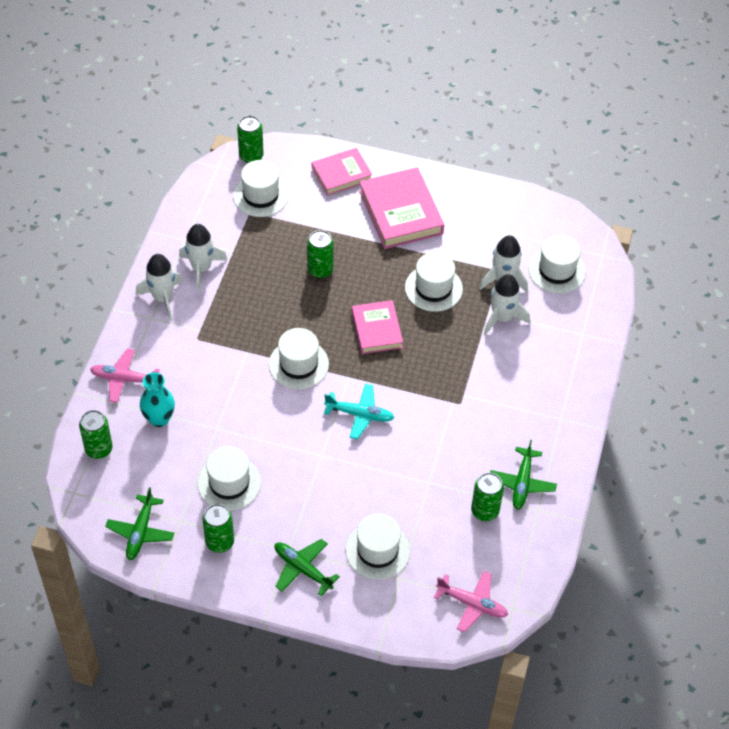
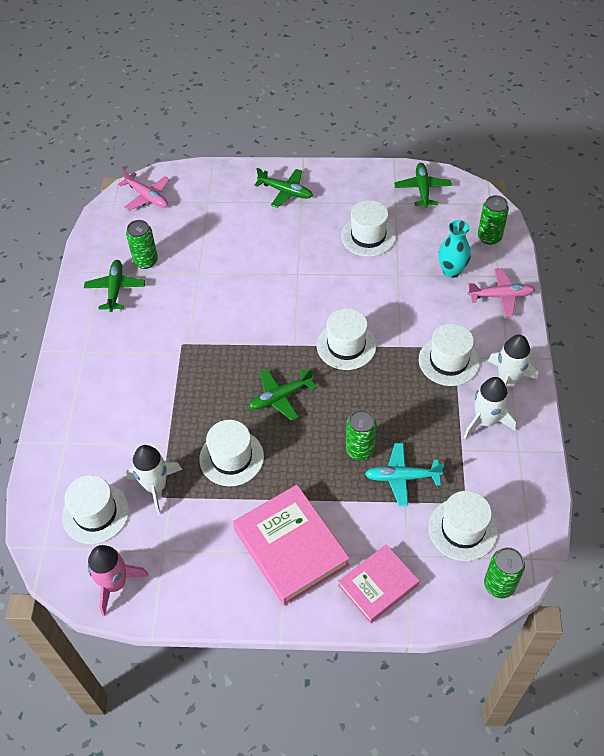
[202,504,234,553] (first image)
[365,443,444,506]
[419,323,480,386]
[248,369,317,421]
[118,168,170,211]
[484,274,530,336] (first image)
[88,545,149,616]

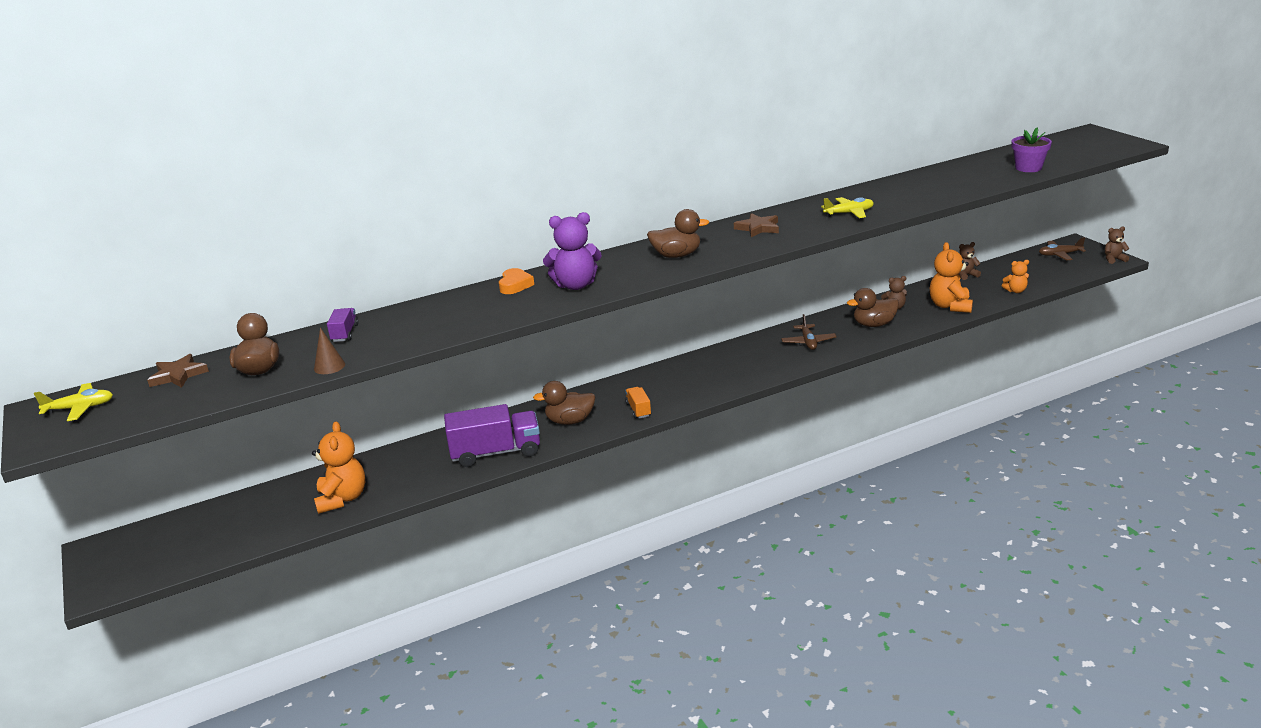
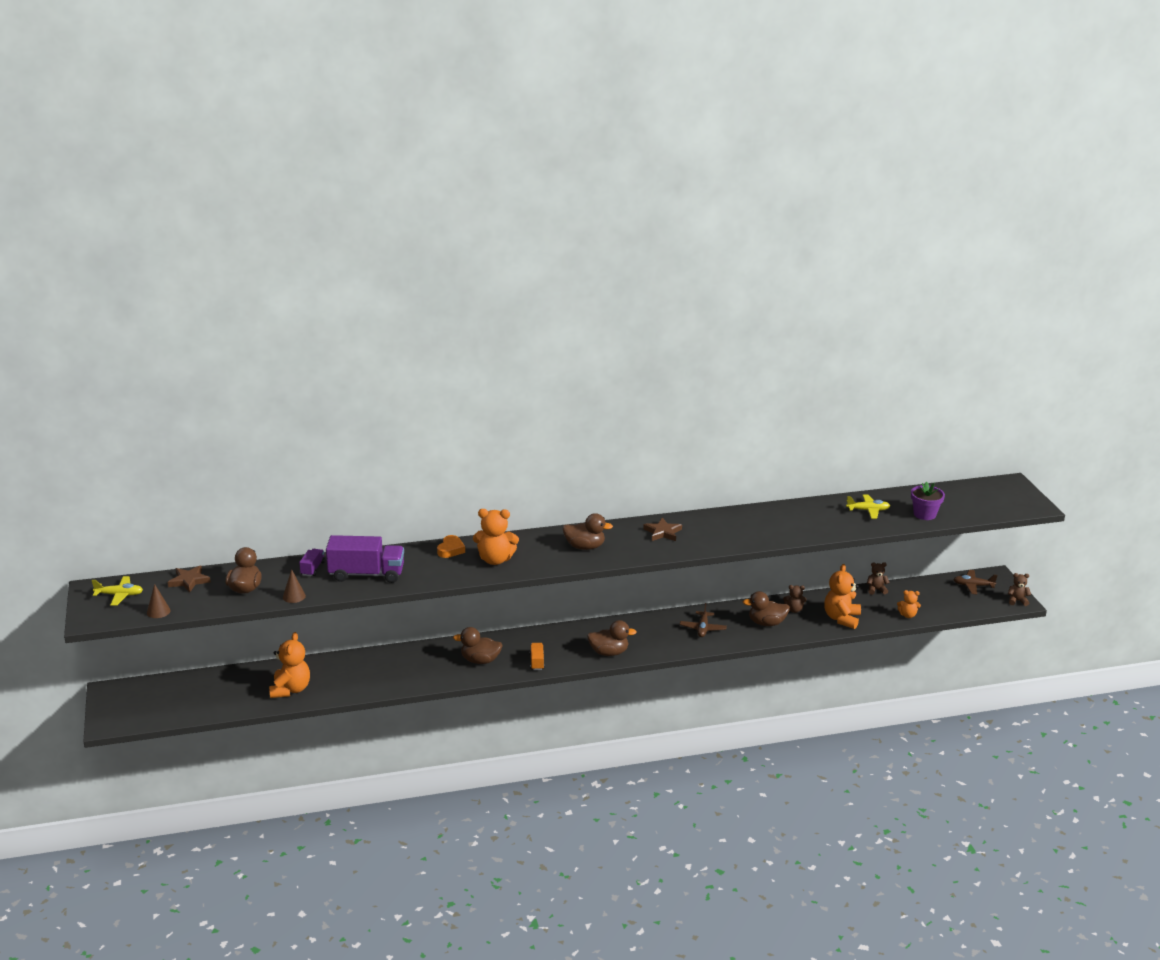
[326,535,404,583]
[473,509,519,565]
[846,494,890,519]
[147,584,171,618]
[587,620,636,656]

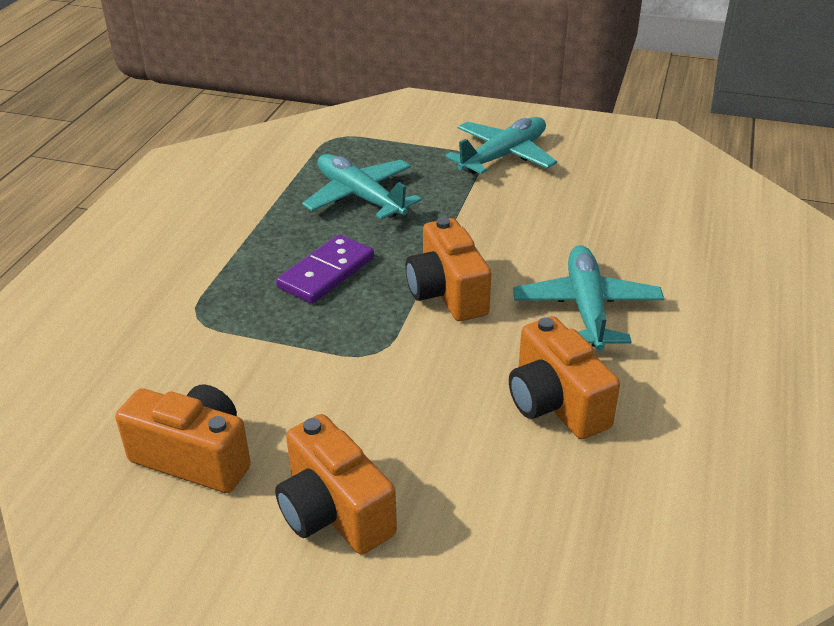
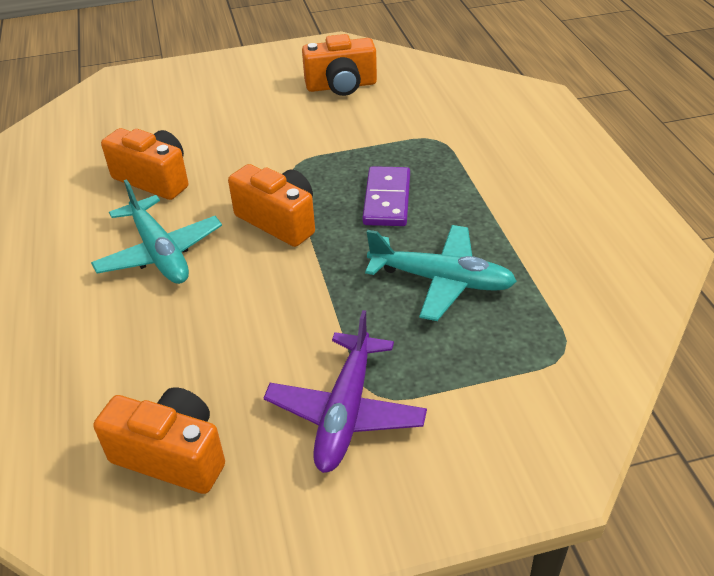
[93,387,225,494]
[264,310,427,473]

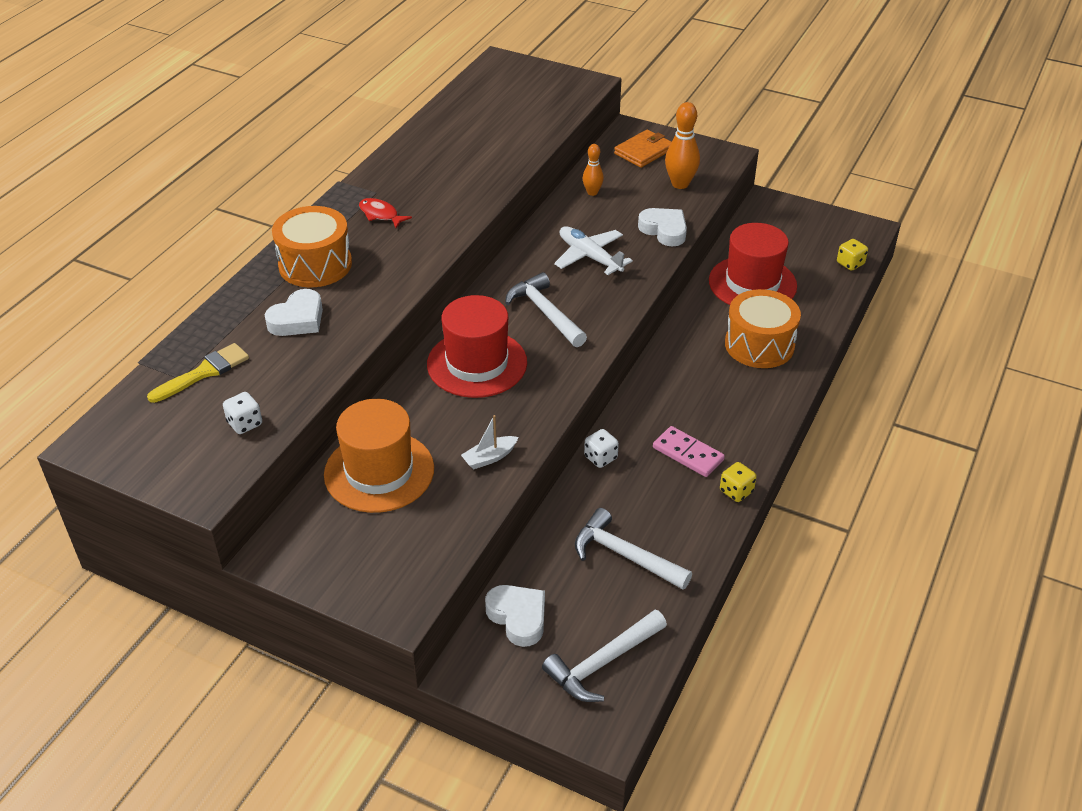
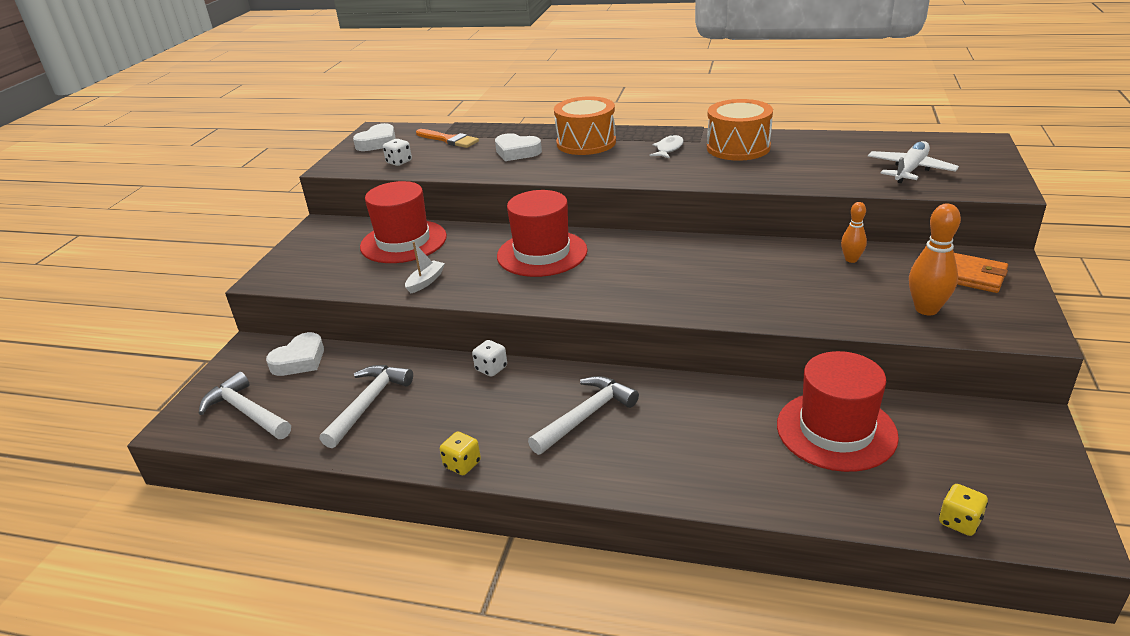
[416,129,479,148]
[360,181,447,263]
[650,134,684,159]
[405,242,445,293]
[528,376,639,455]
[868,141,959,183]
[353,123,395,151]
[653,426,725,477] (first image)
[707,99,773,161]

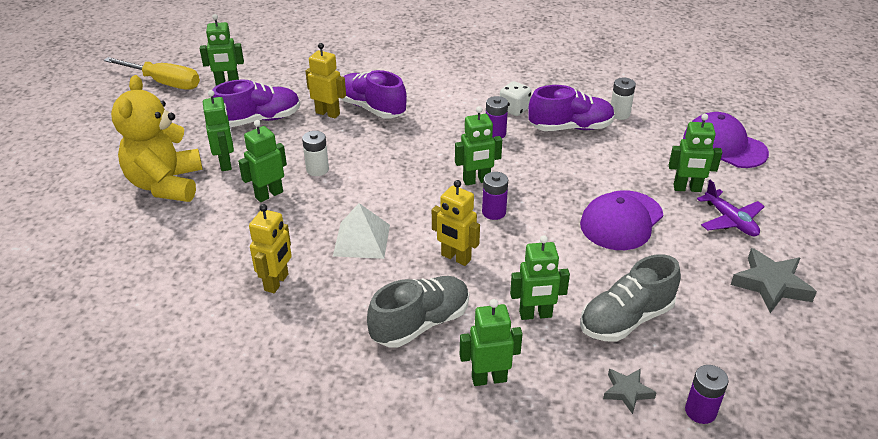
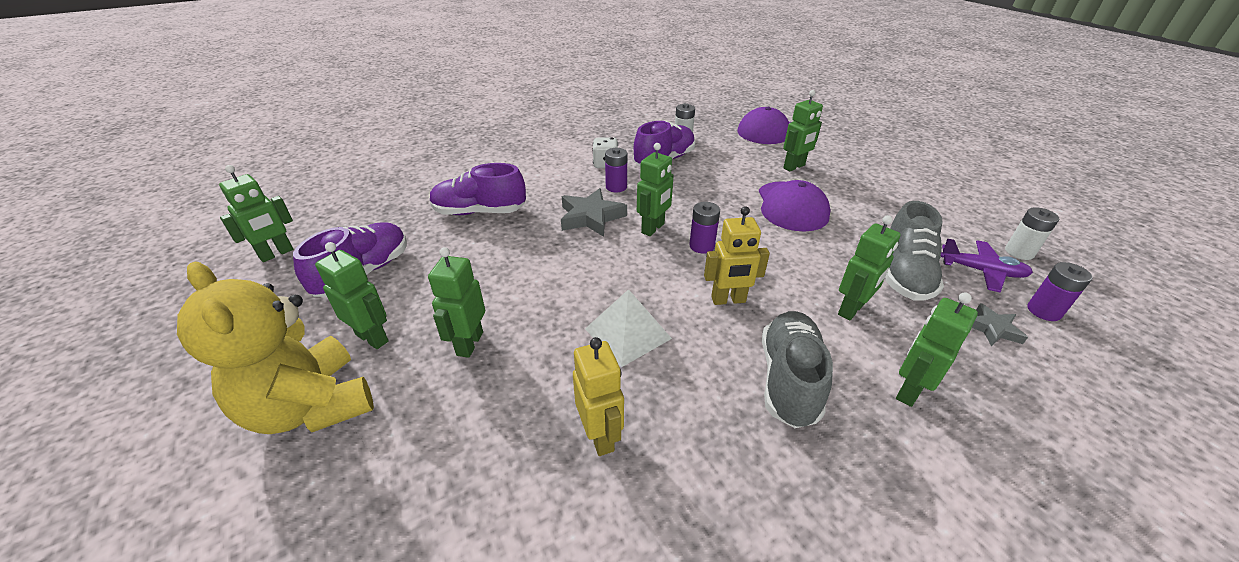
[104,57,200,90] (first image)
[1005,207,1059,260]
[306,43,346,118] (first image)
[941,239,1033,292]
[561,188,627,237]

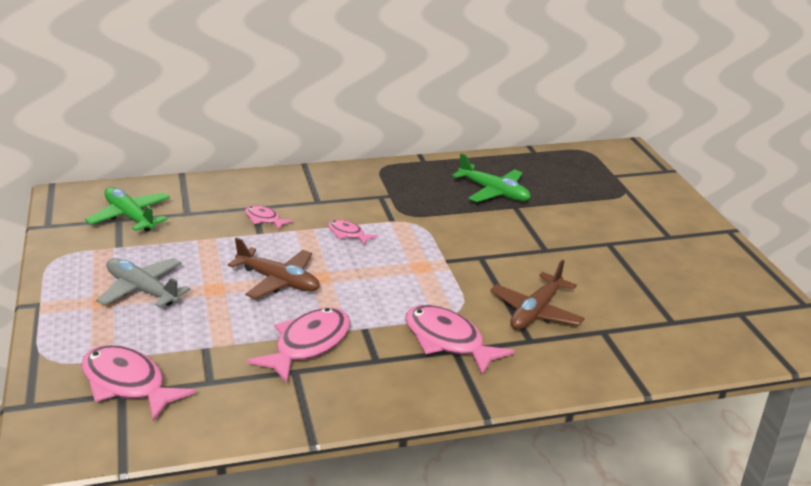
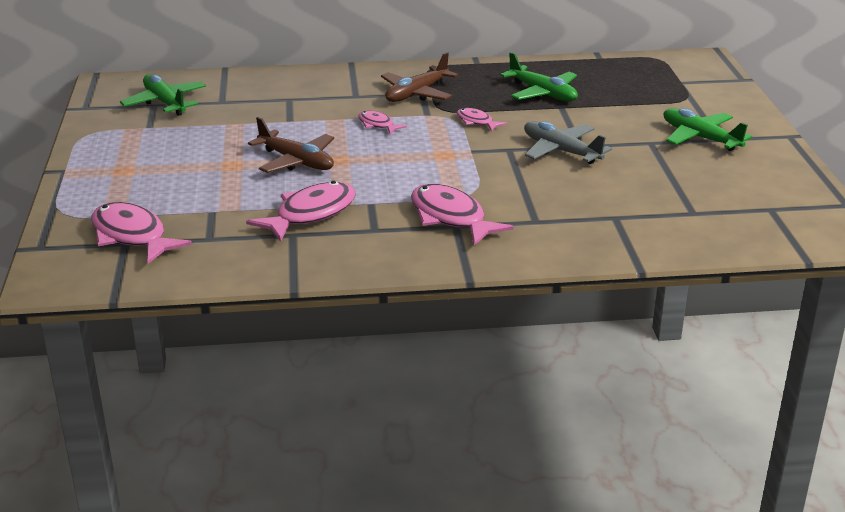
[524,121,612,164]
[457,108,507,132]
[381,52,458,102]
[664,108,752,151]

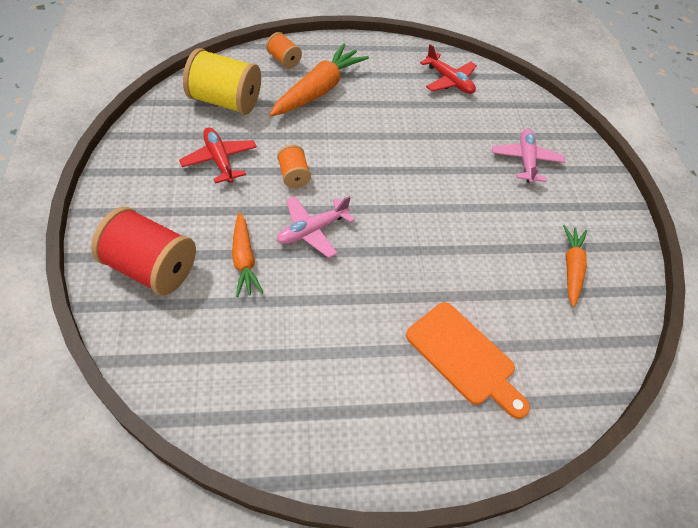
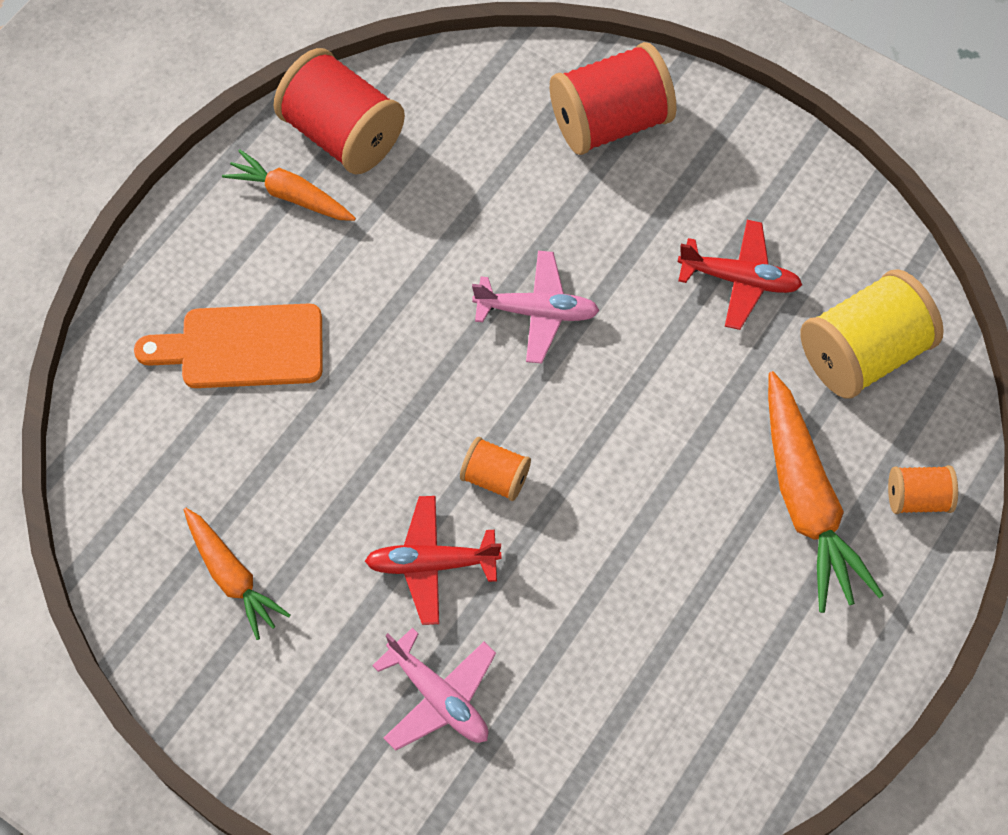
[222,150,356,221]
[460,437,531,501]
[472,251,600,364]
[365,496,501,625]
[274,48,405,174]

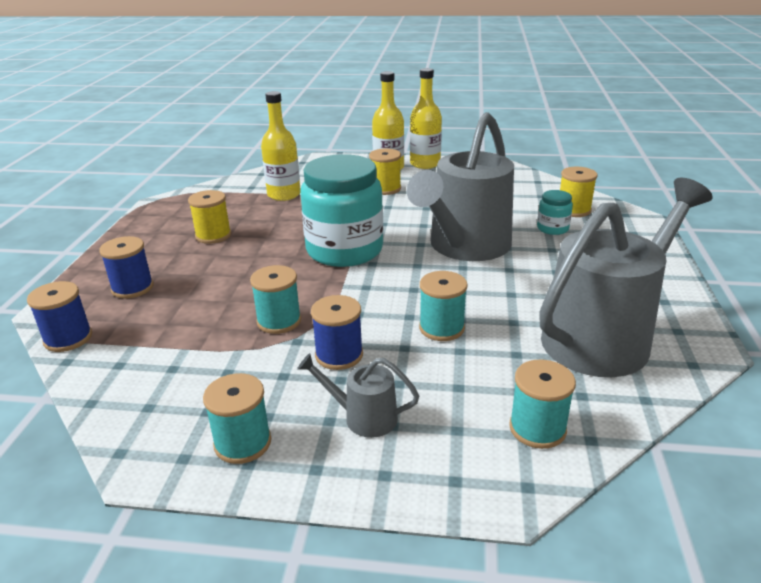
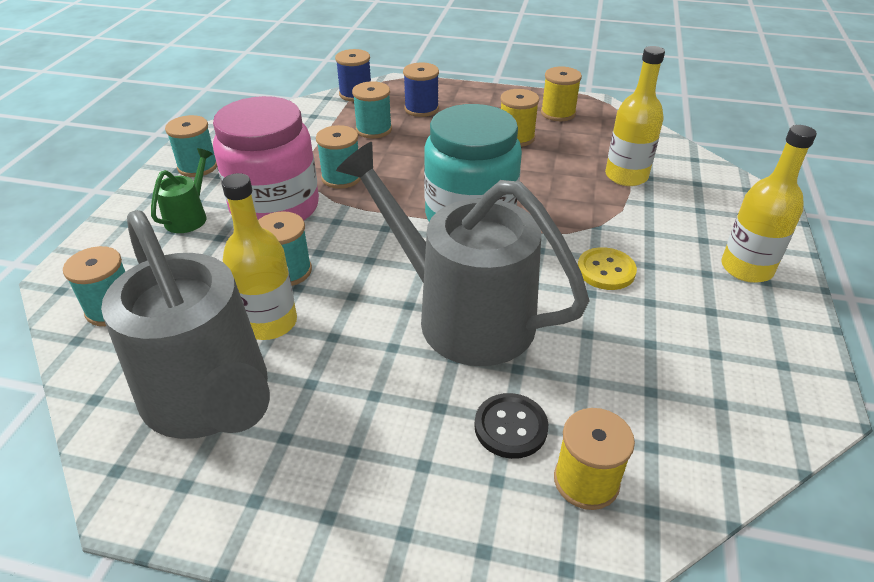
[151,148,213,233]
[213,96,319,220]
[541,67,582,121]
[222,173,297,340]
[474,393,548,459]
[352,81,392,138]
[578,247,637,290]

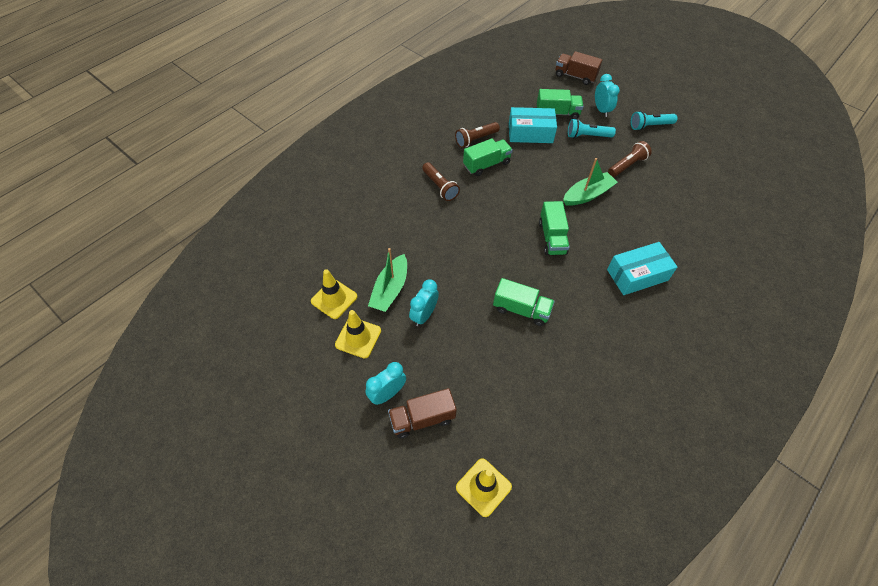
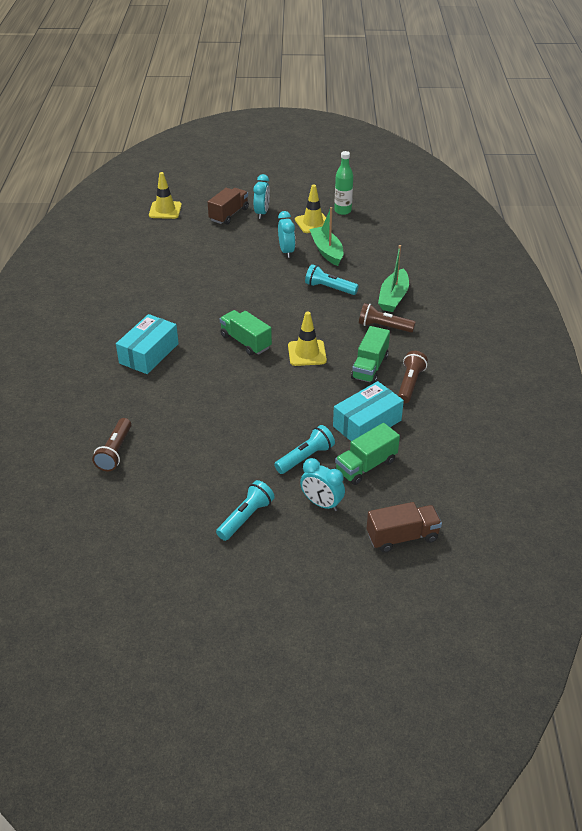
[288,311,327,366]
[493,278,555,326] (first image)
[378,245,409,312]
[92,418,131,471]
[305,264,359,295]
[334,151,353,215]

